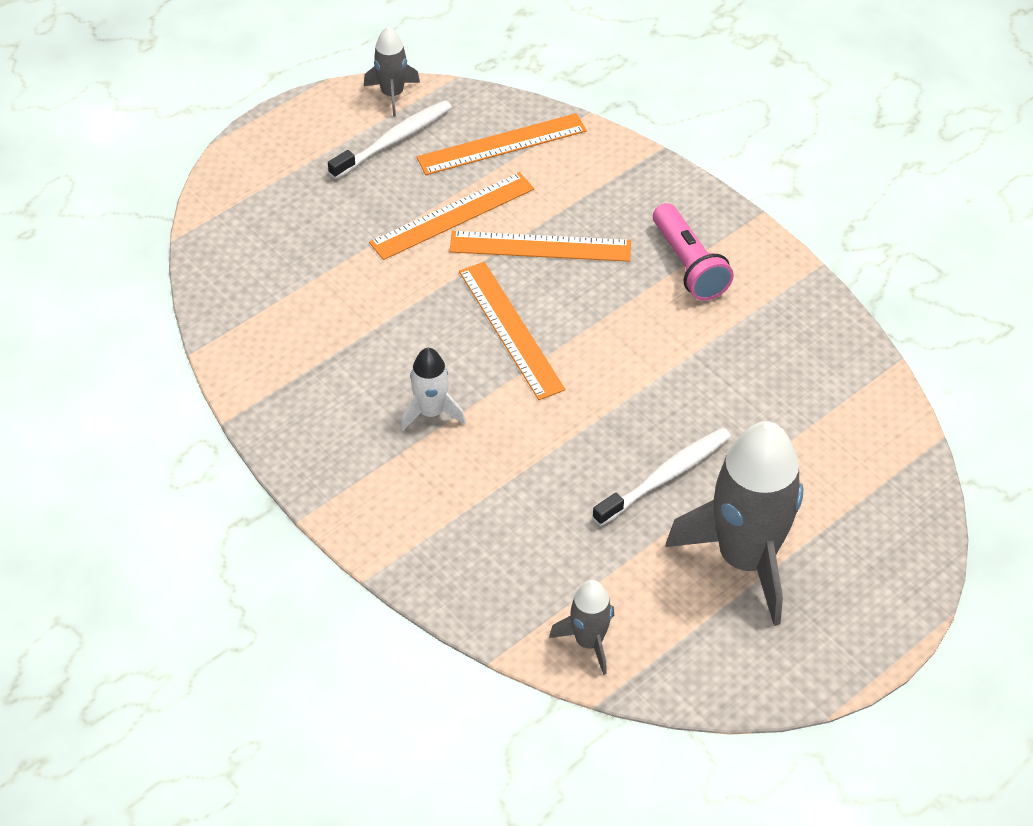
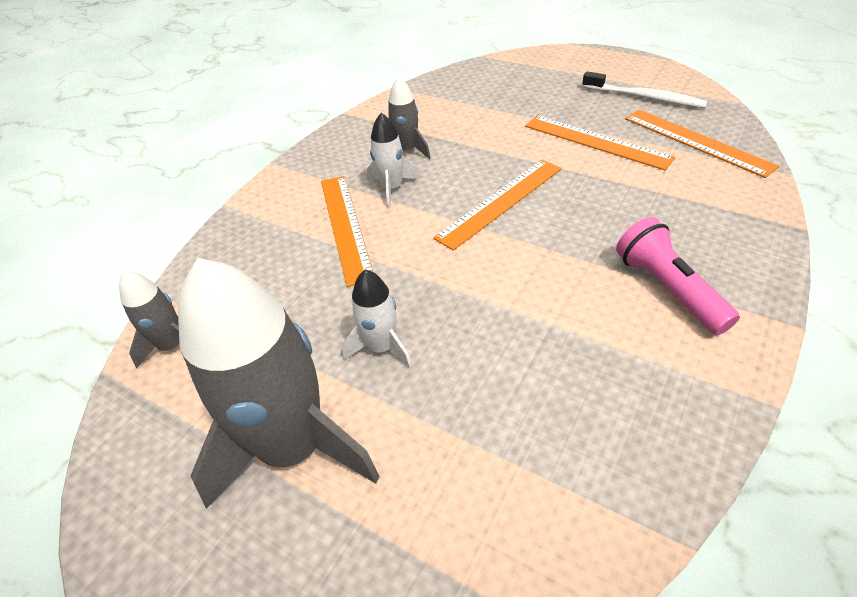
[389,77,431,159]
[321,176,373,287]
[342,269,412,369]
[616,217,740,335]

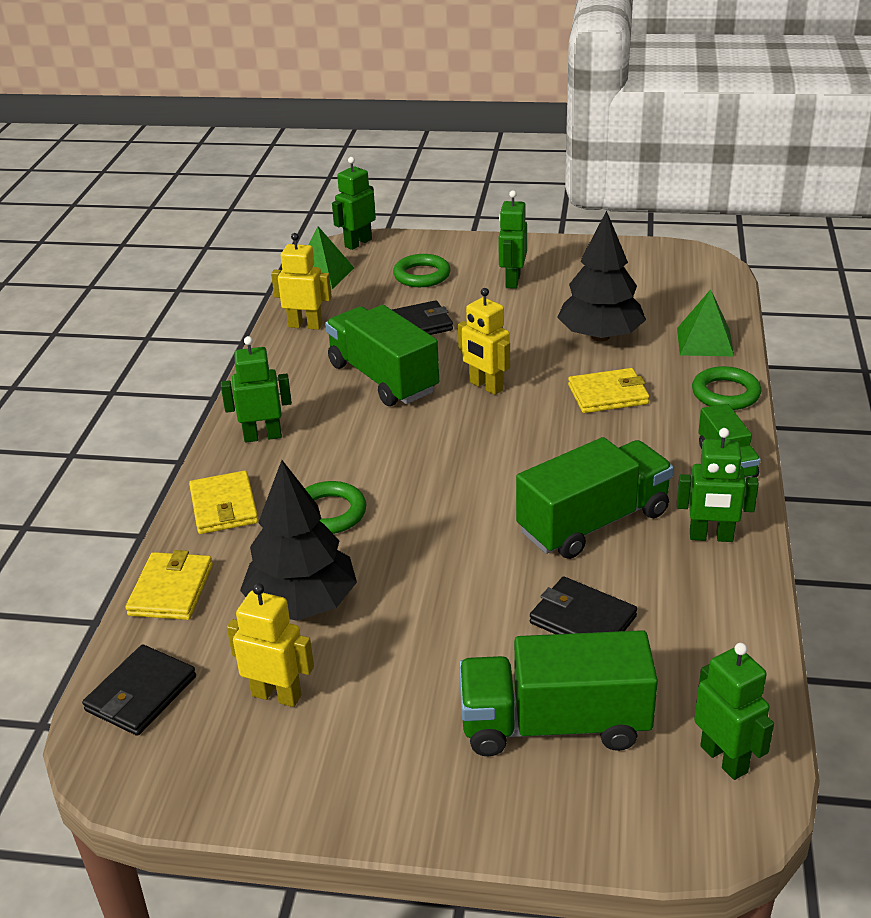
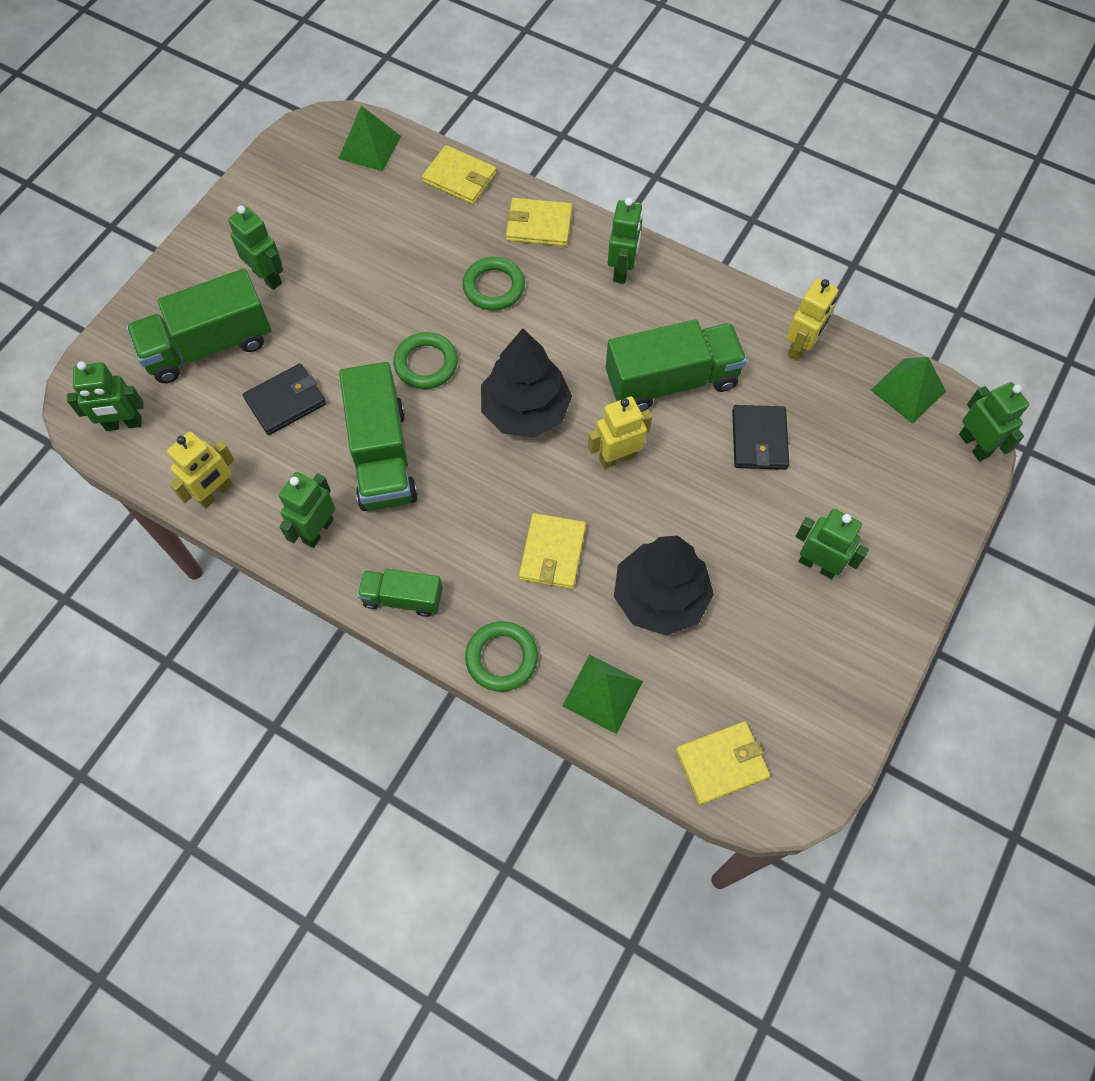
[338,106,401,171]
[167,431,235,508]
[481,328,572,438]
[393,332,458,389]
[126,269,271,383]
[228,206,283,290]
[676,722,770,805]

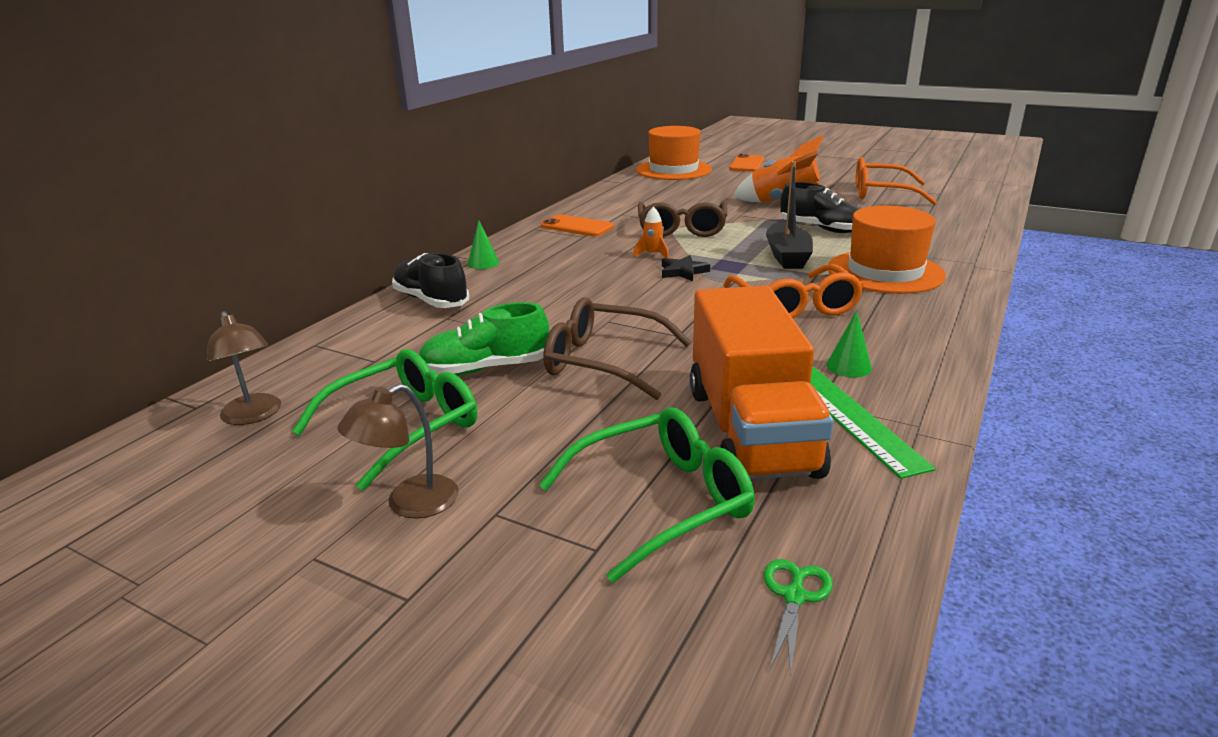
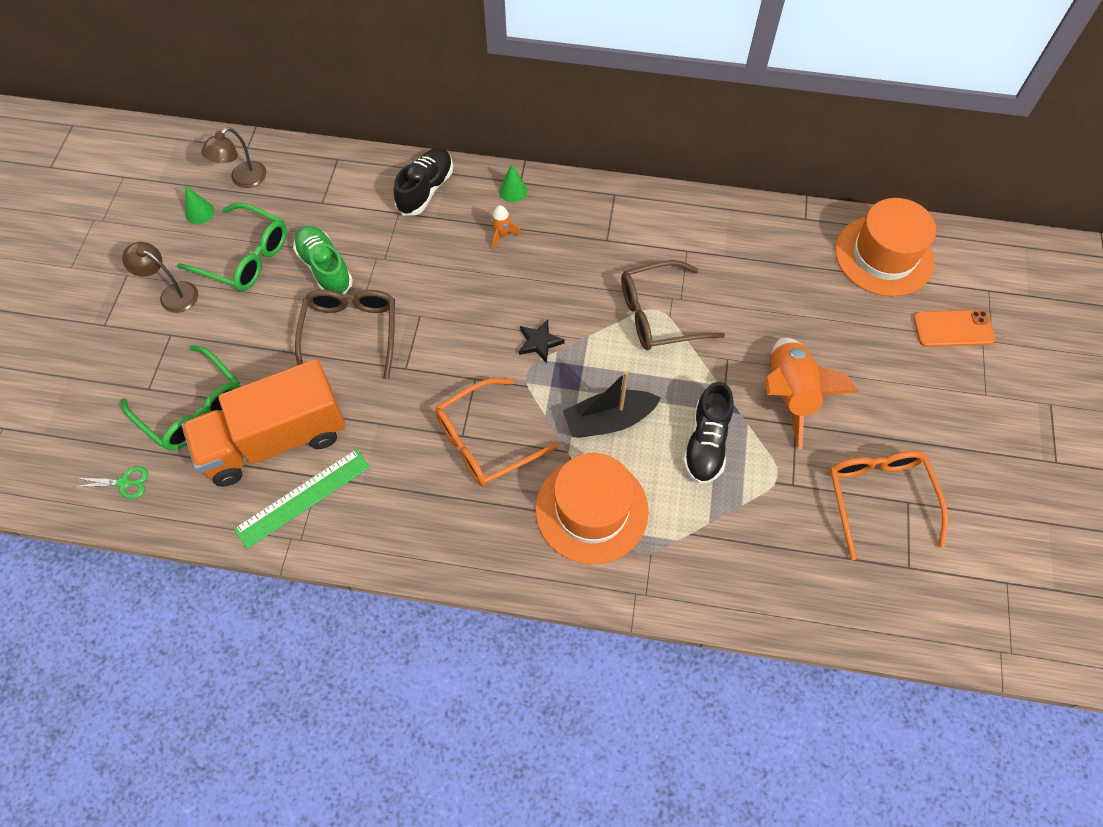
[541,214,614,237] (first image)
[491,205,521,250]
[185,185,215,224]

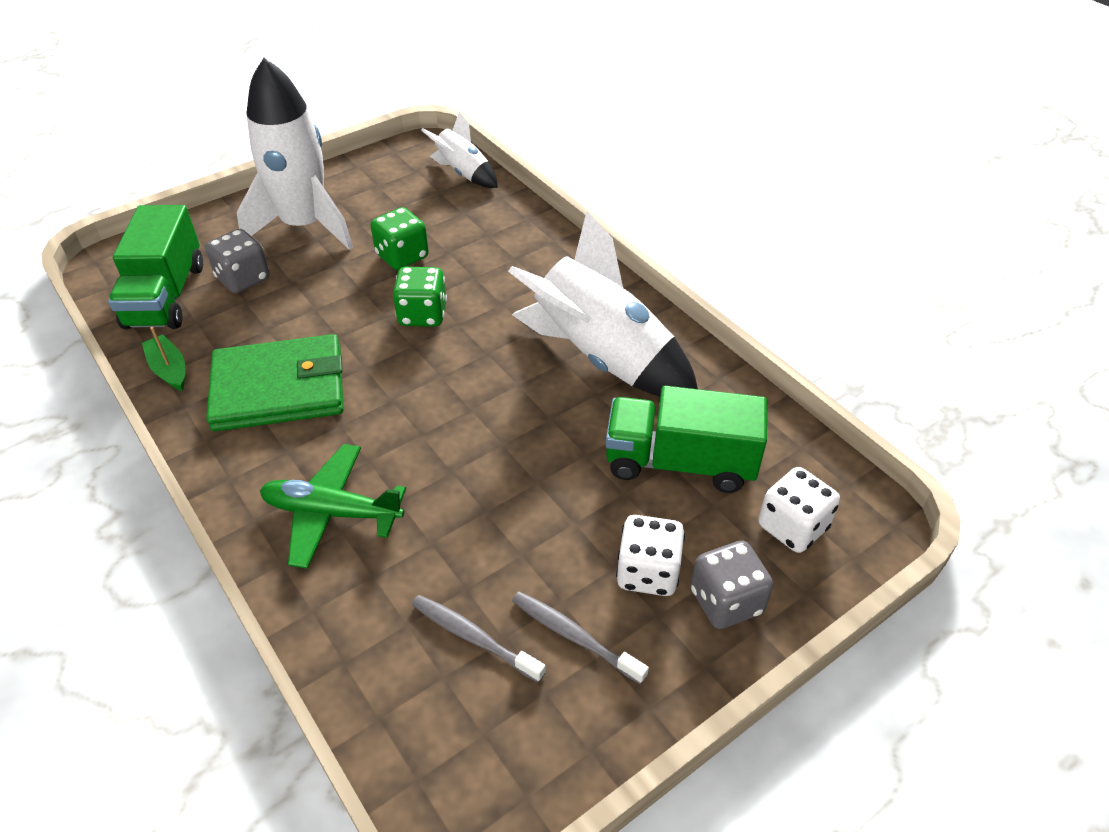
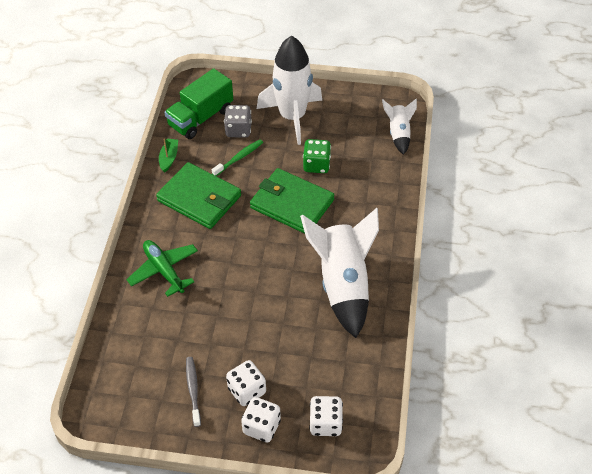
[250,168,334,234]
[412,595,546,683] (first image)
[606,386,767,493] (first image)
[241,397,281,443]
[212,139,263,176]

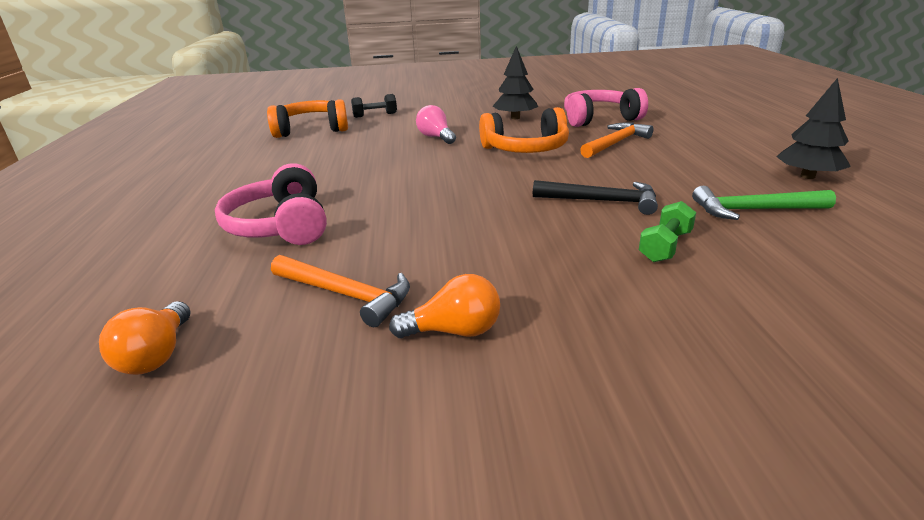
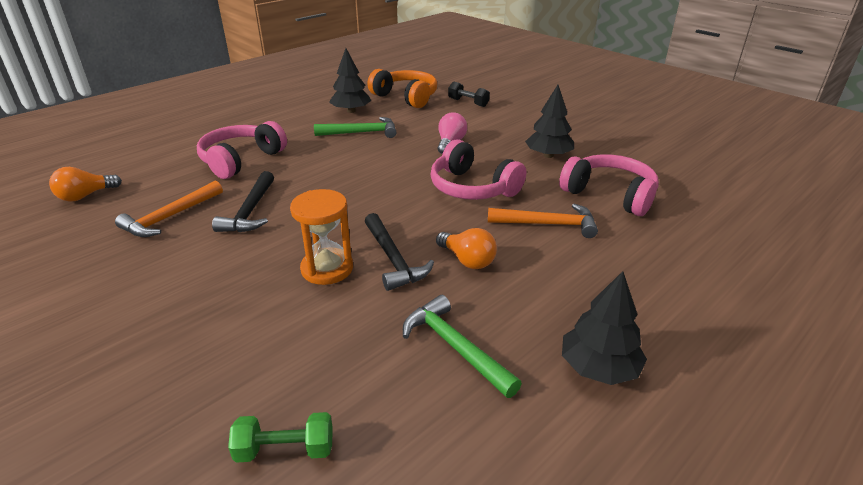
[115,181,223,237]
[436,228,497,269]
[430,139,526,200]
[228,412,333,463]
[212,171,274,232]
[290,189,353,285]
[314,117,396,138]
[329,48,371,113]

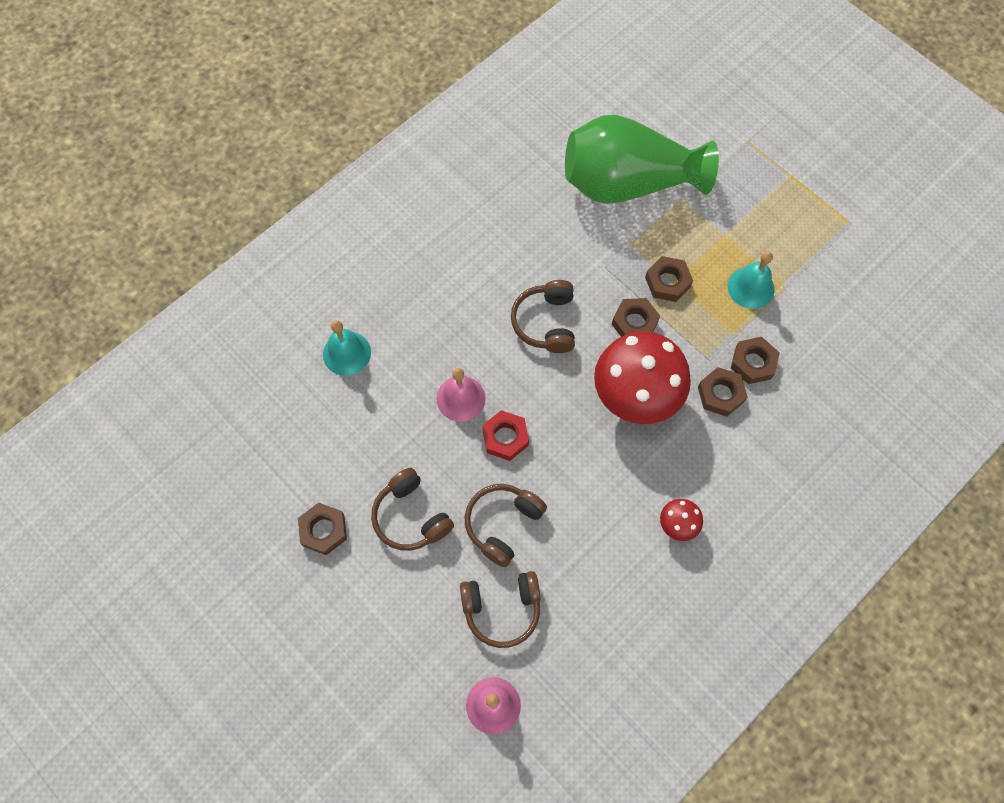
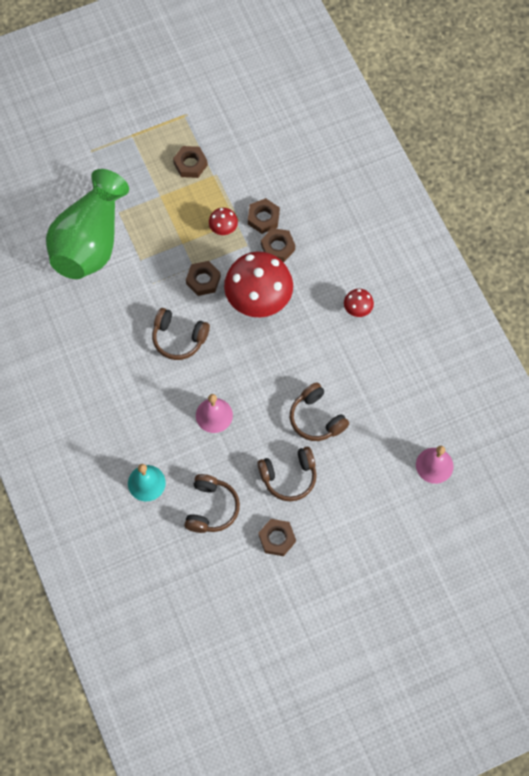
[184,474,240,533]
[482,410,529,461] (first image)
[173,146,208,178]
[728,251,775,309] (first image)
[209,208,238,235]

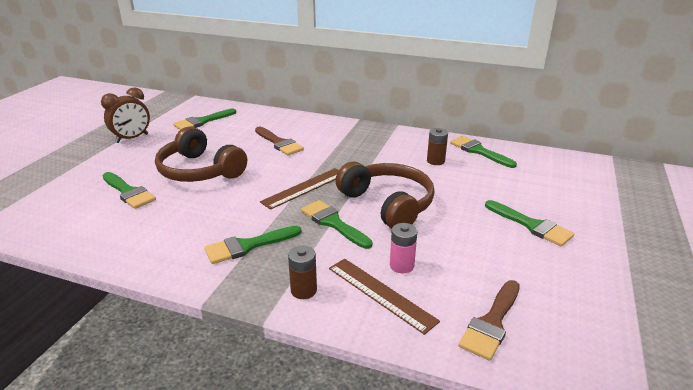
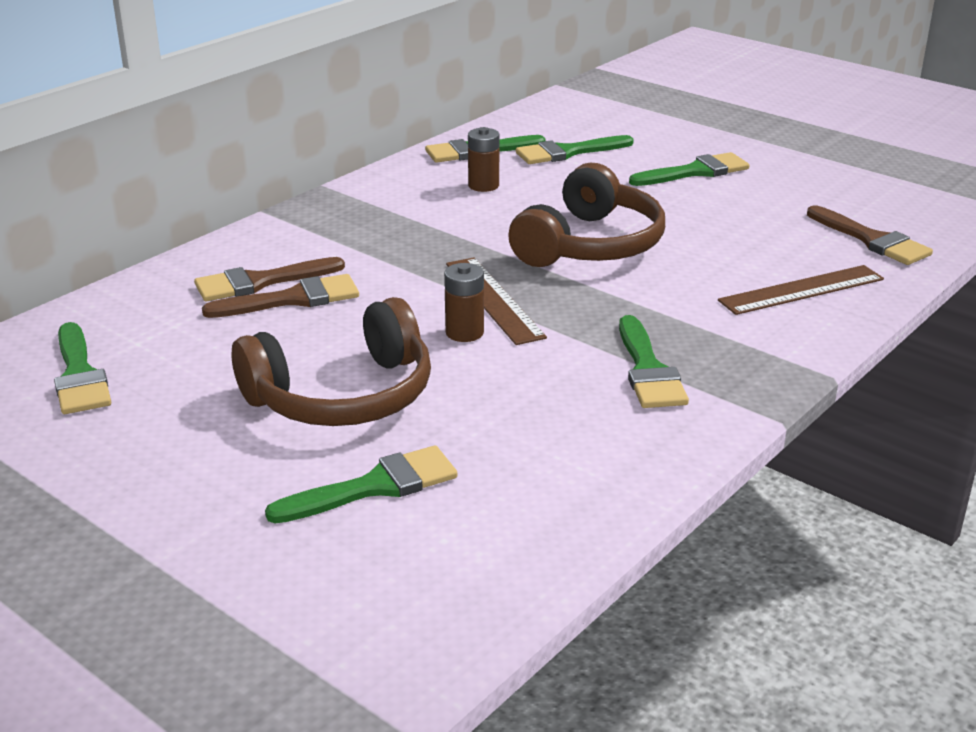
[101,87,150,143] (first image)
[444,263,484,342]
[516,135,634,164]
[508,163,665,267]
[390,223,417,274] (first image)
[194,257,345,302]

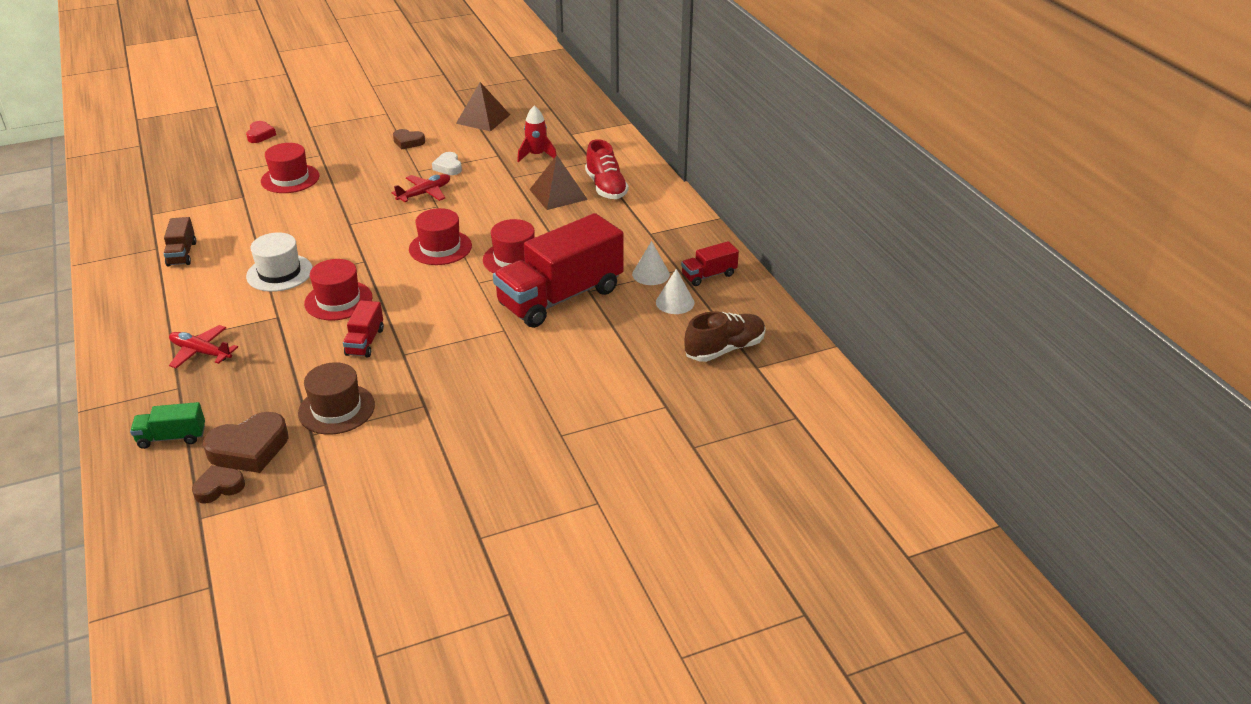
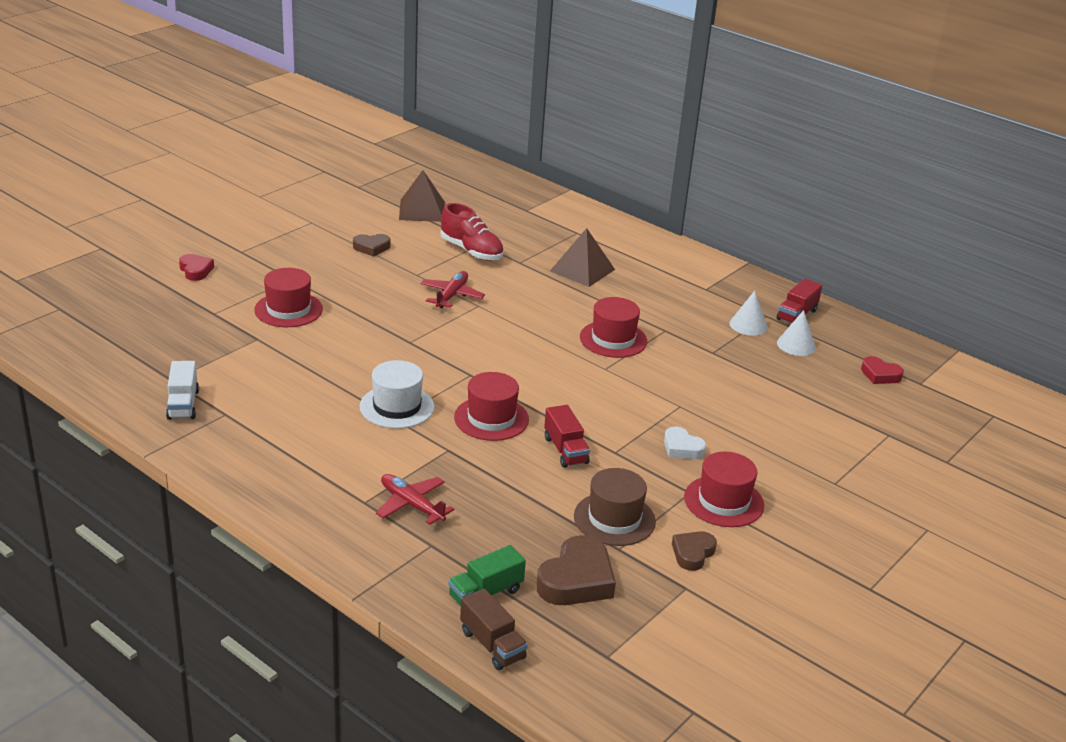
[460,589,528,670]
[376,474,454,525]
[672,531,717,571]
[684,452,764,527]
[664,426,706,459]
[493,213,624,328] (first image)
[517,106,557,162] (first image)
[441,203,504,261]
[861,356,904,384]
[166,361,199,420]

